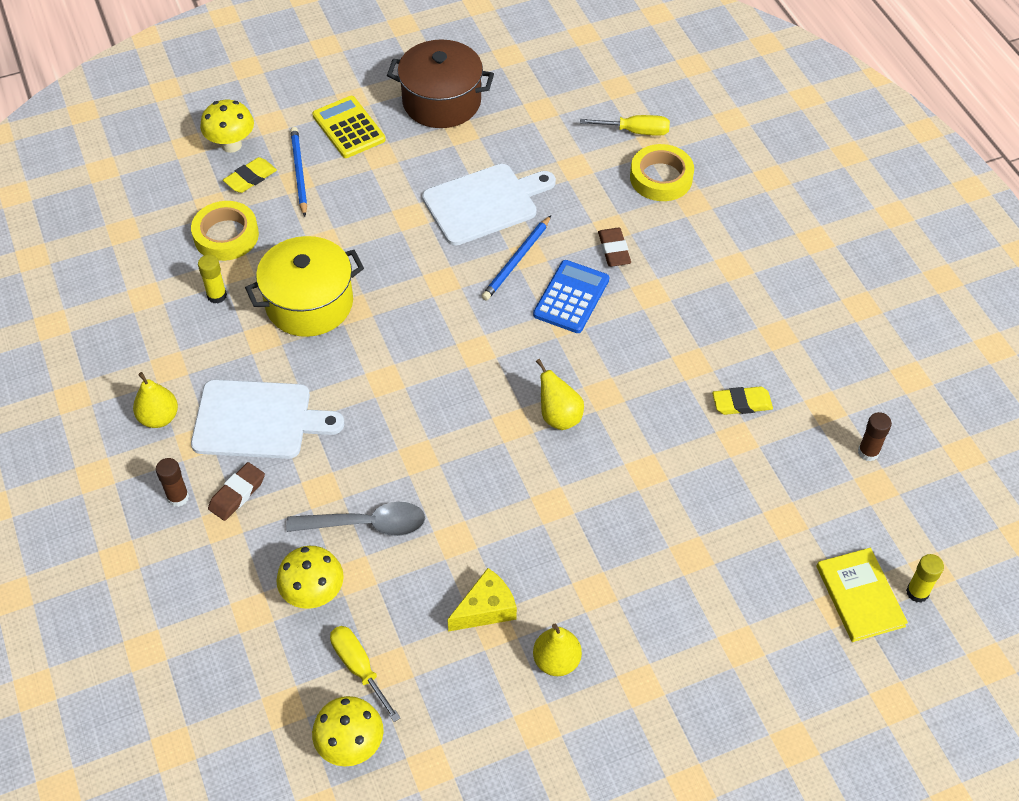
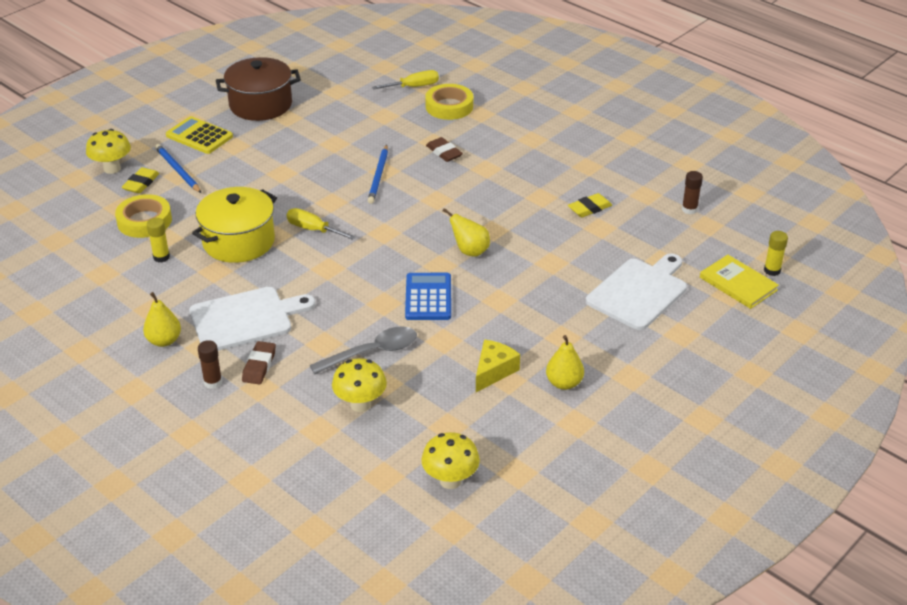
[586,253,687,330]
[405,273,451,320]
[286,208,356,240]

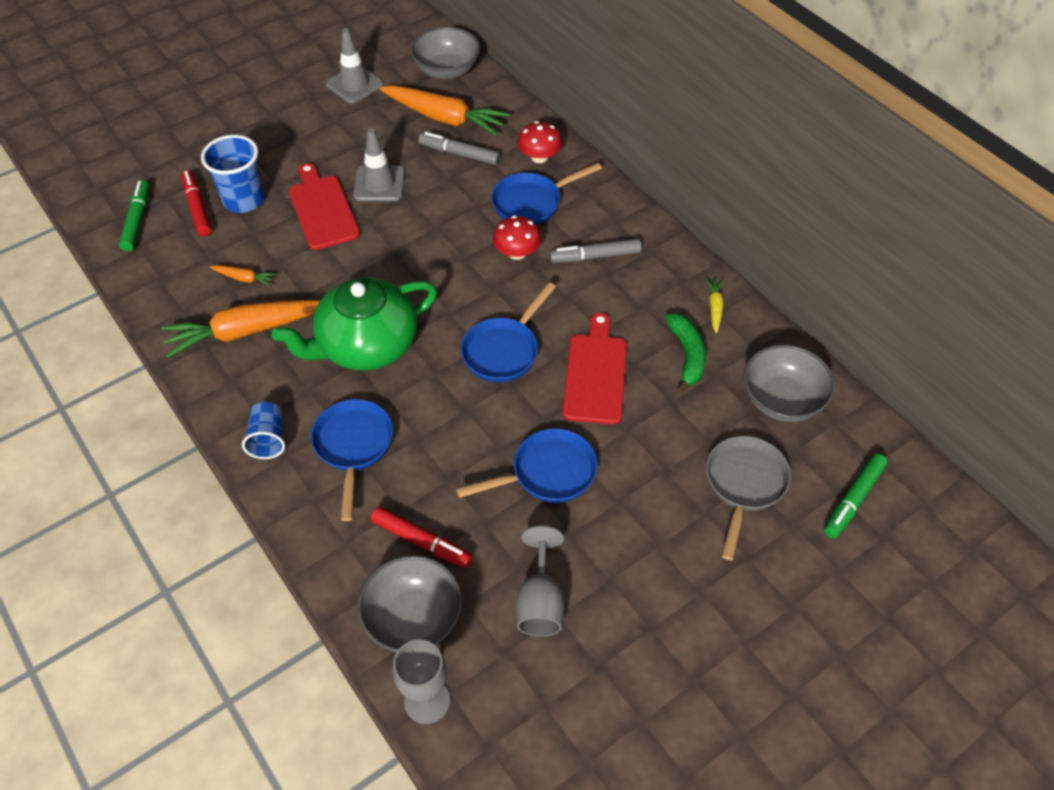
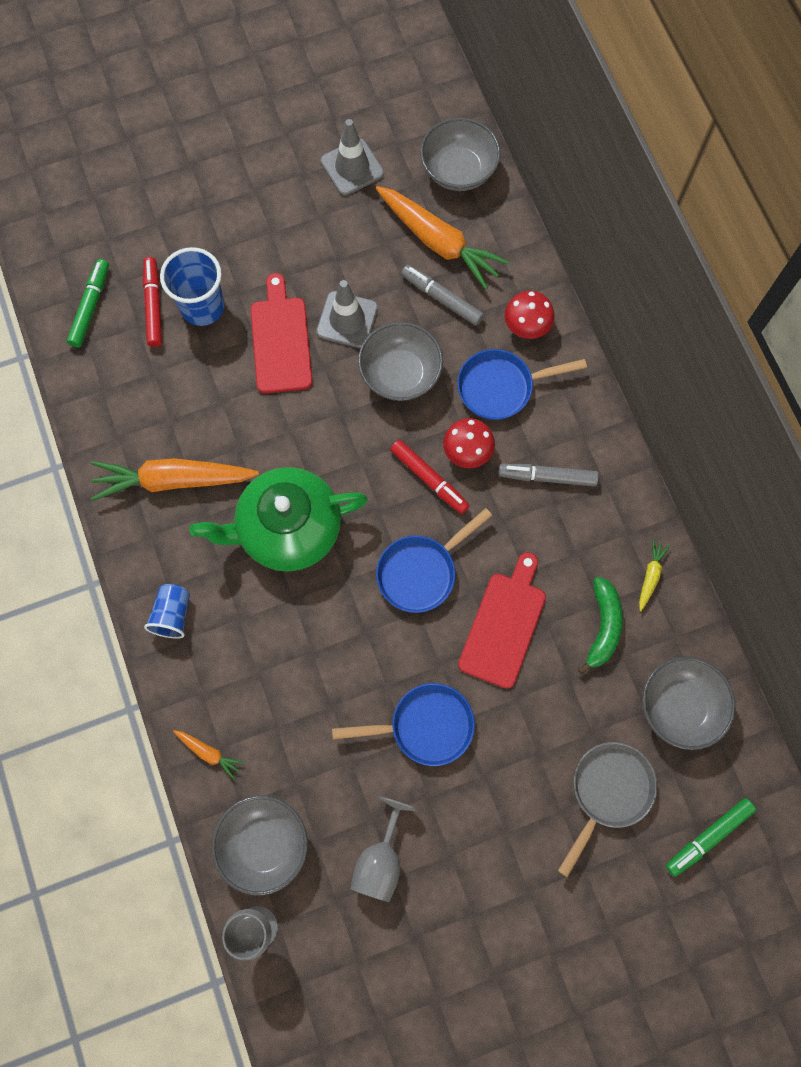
[173,730,244,779]
[311,399,393,521] (first image)
[390,440,470,514]
[358,322,443,401]

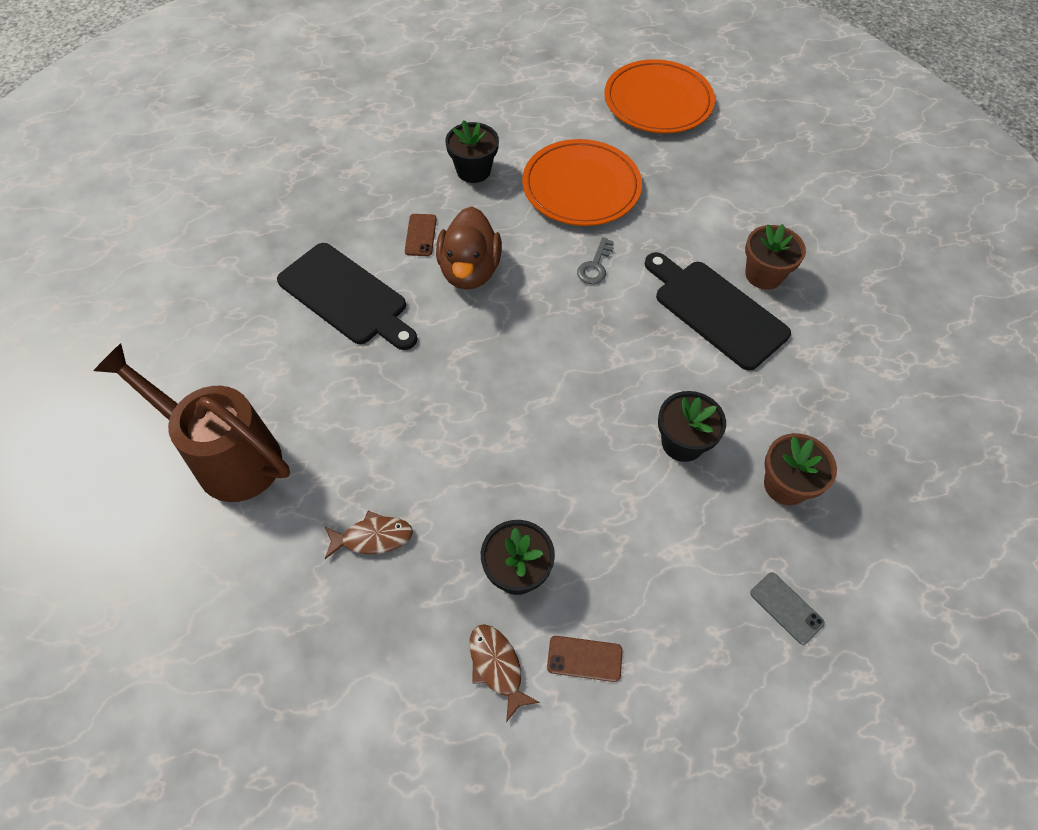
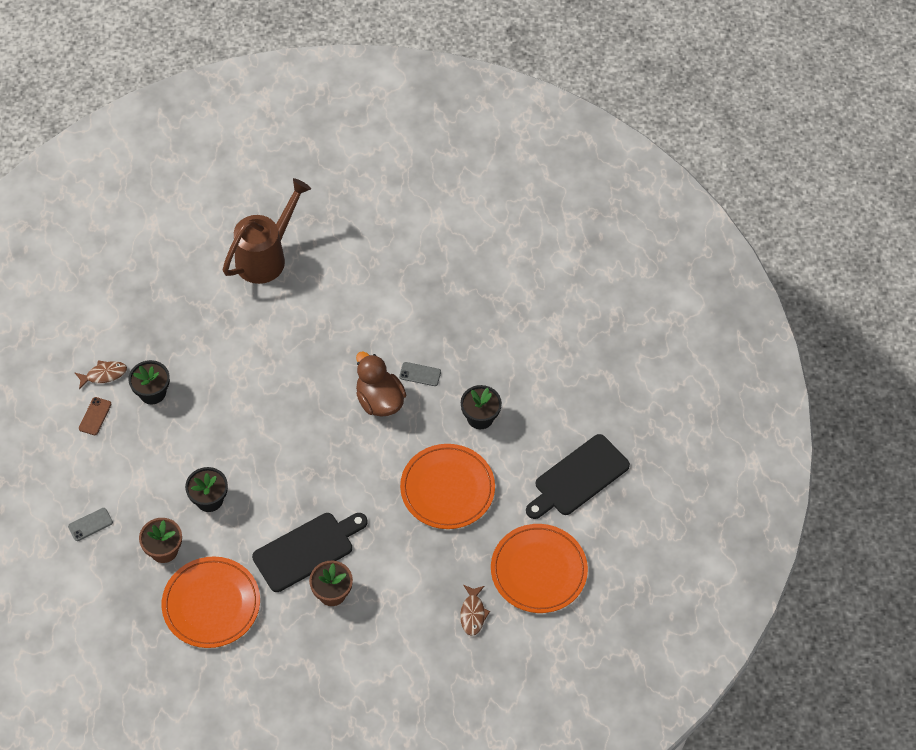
[356,352,406,417]
[399,362,441,386]
[577,237,614,284] (first image)
[526,434,630,519]
[460,585,490,636]
[162,556,260,648]

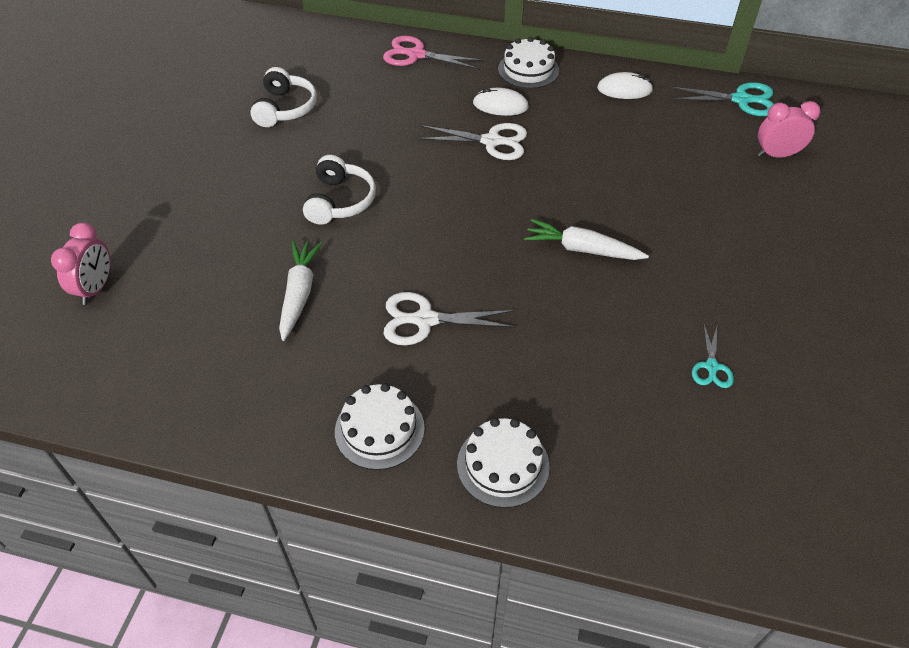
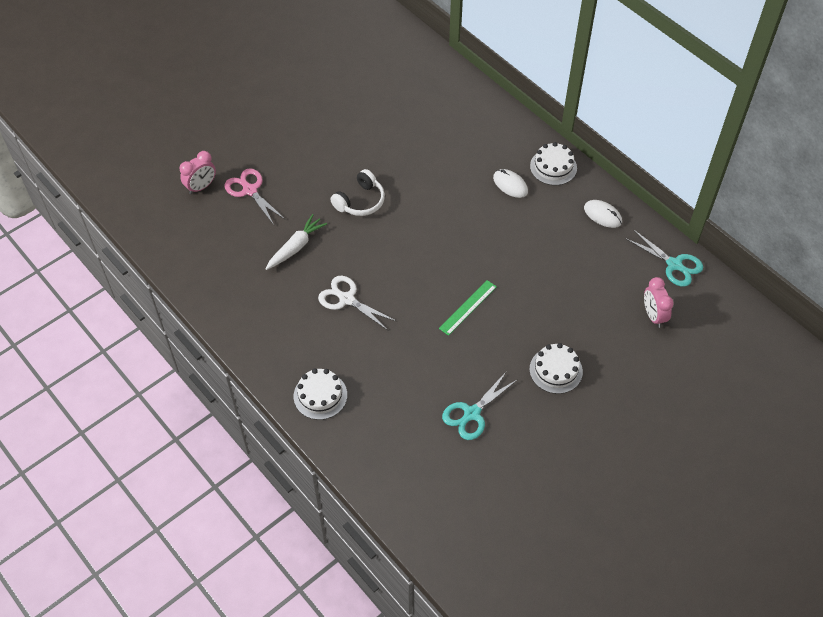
[224,168,286,225]
[250,67,317,127] (first image)
[644,277,674,328]
[417,123,527,160] (first image)
[439,280,497,336]
[442,371,518,440]
[530,343,583,394]

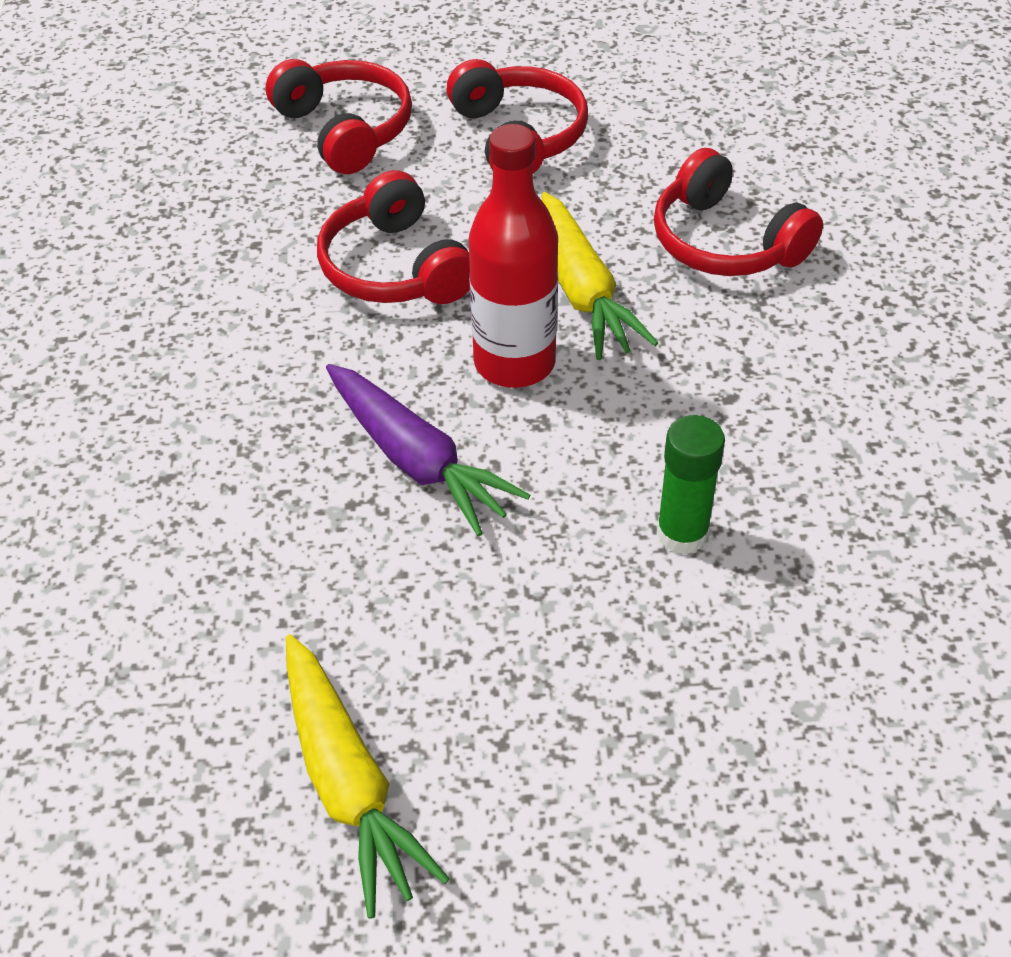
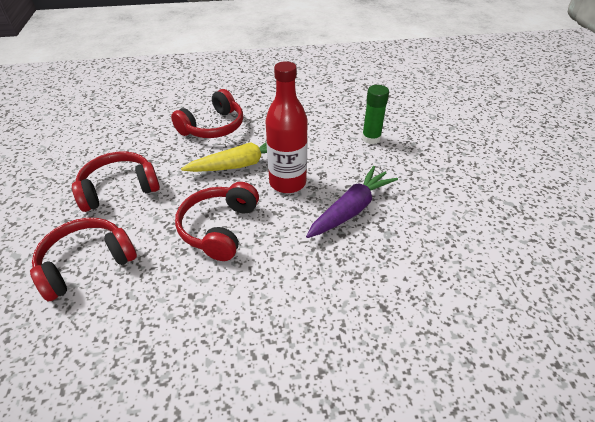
[175,182,259,261]
[286,634,450,919] (first image)

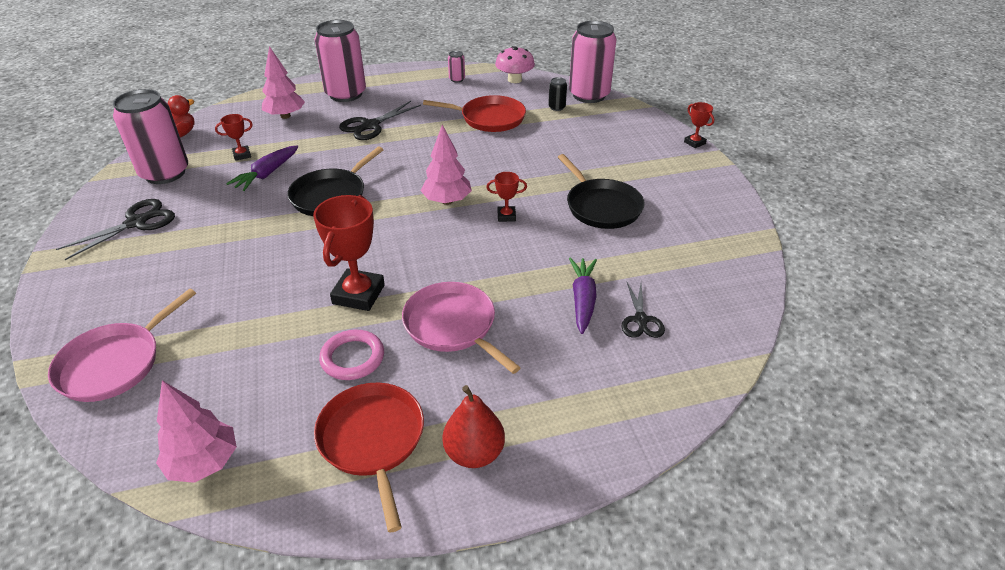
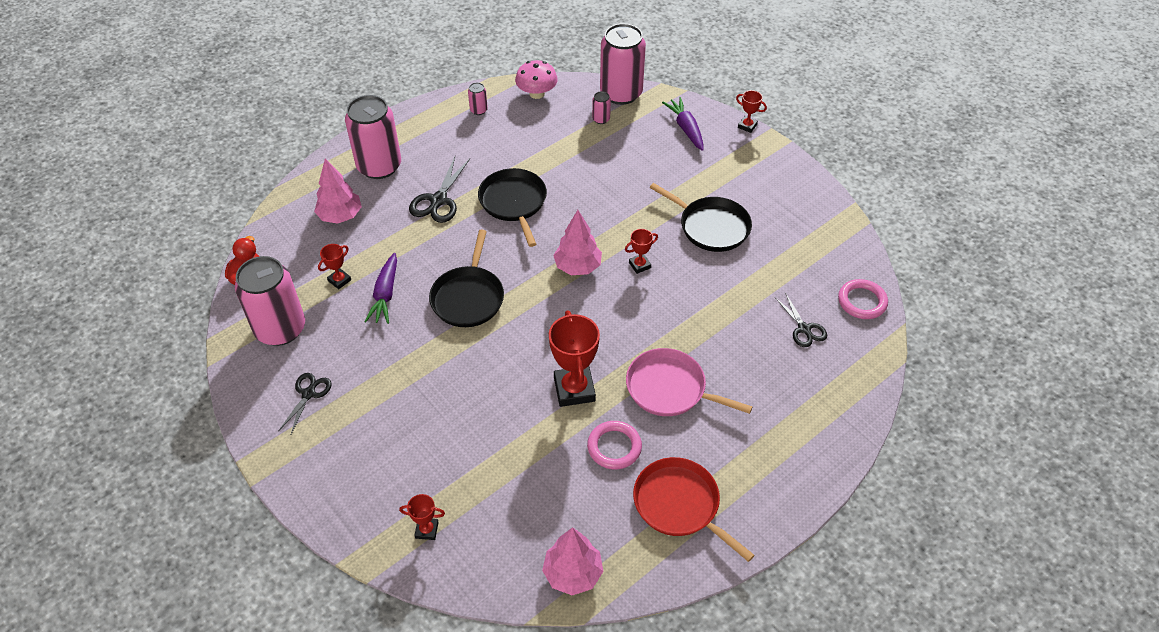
[592,91,611,124]
[423,95,526,132] (first image)
[279,373,332,436]
[662,97,704,151]
[399,494,445,540]
[442,385,505,468] (first image)
[478,168,547,247]
[838,279,888,319]

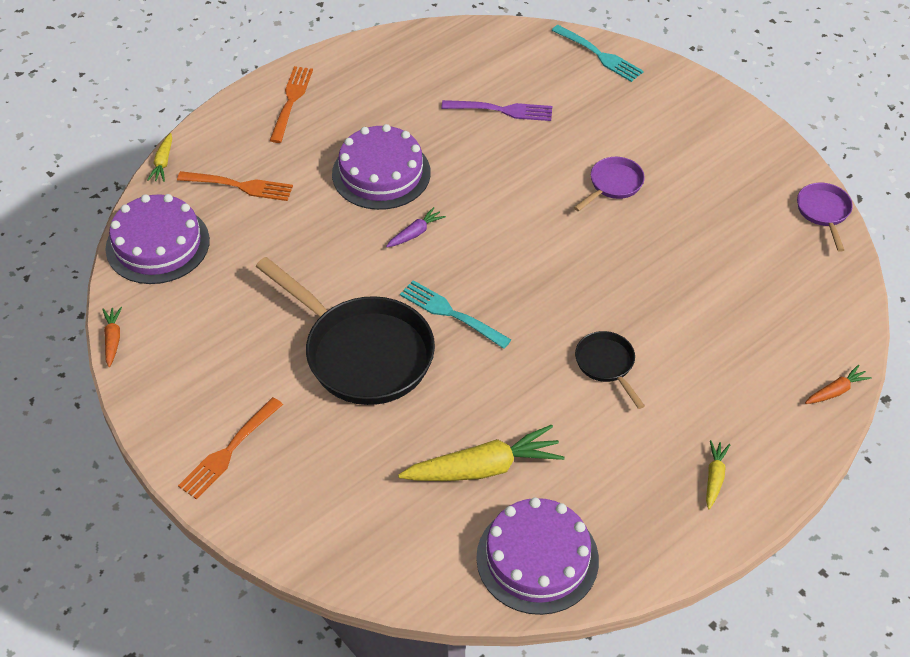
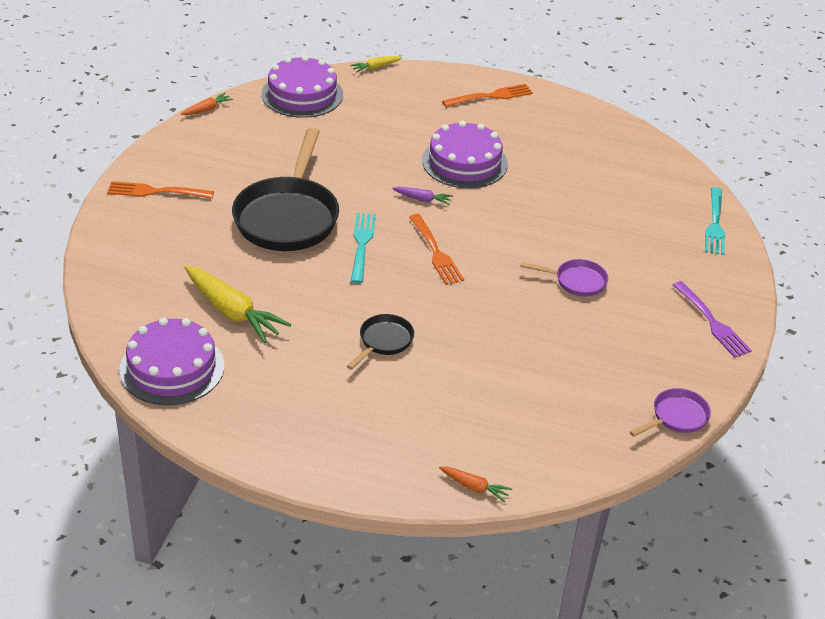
[673,281,752,358]
[409,214,464,285]
[706,440,730,510] (first image)

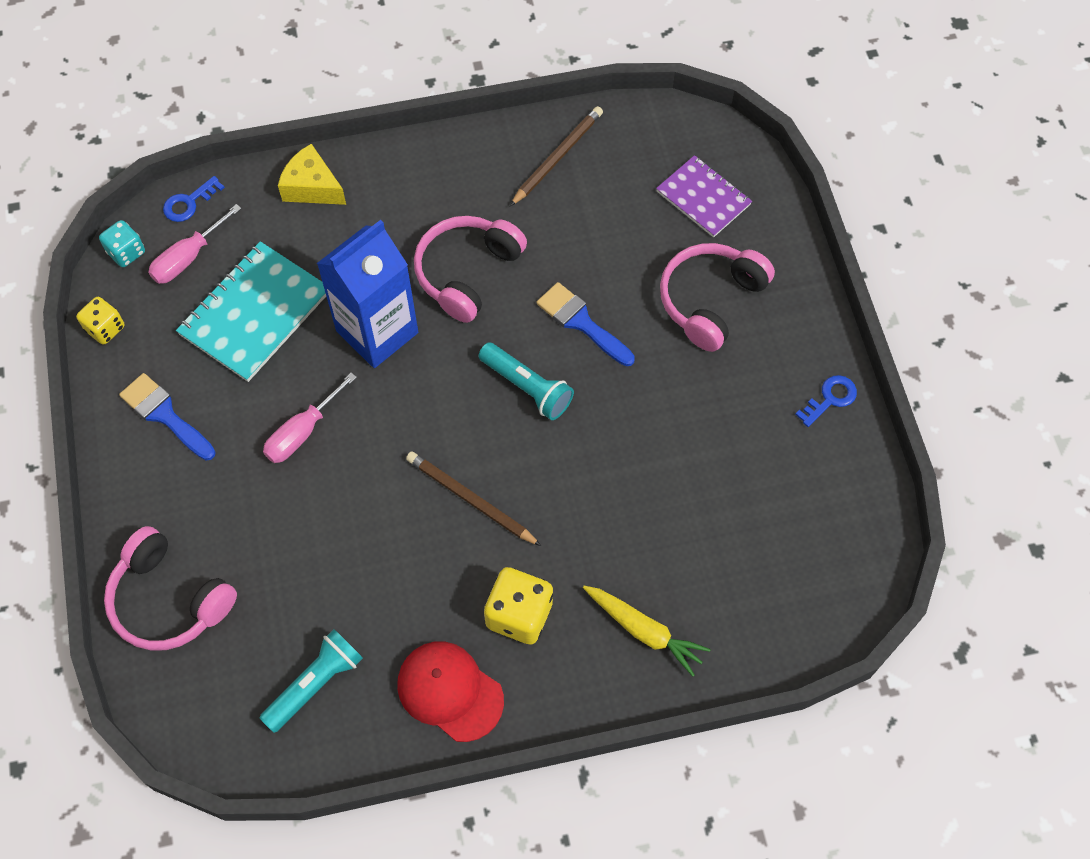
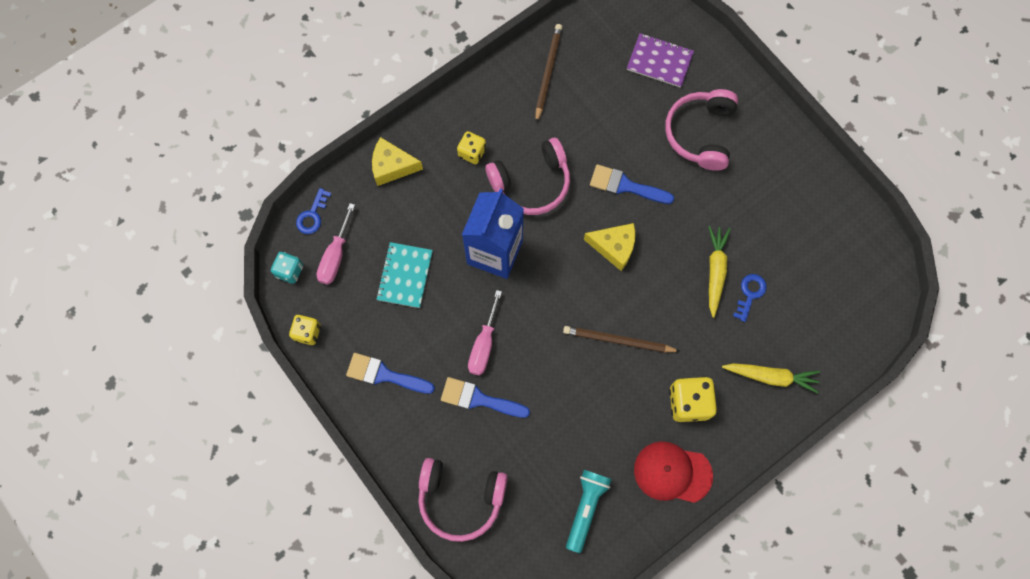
[485,138,570,215]
[376,242,433,308]
[584,223,635,271]
[733,274,767,322]
[457,131,486,164]
[708,226,731,318]
[441,377,530,418]

